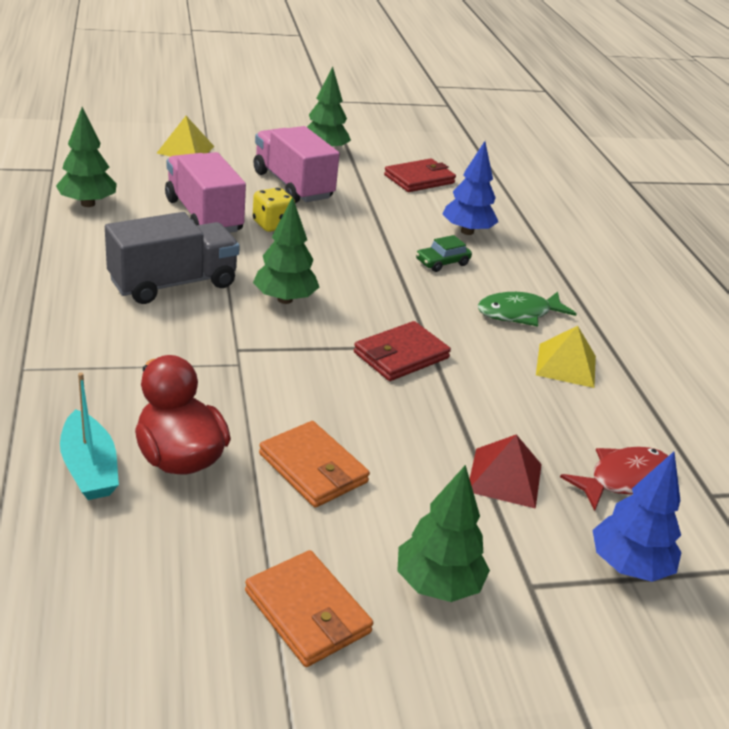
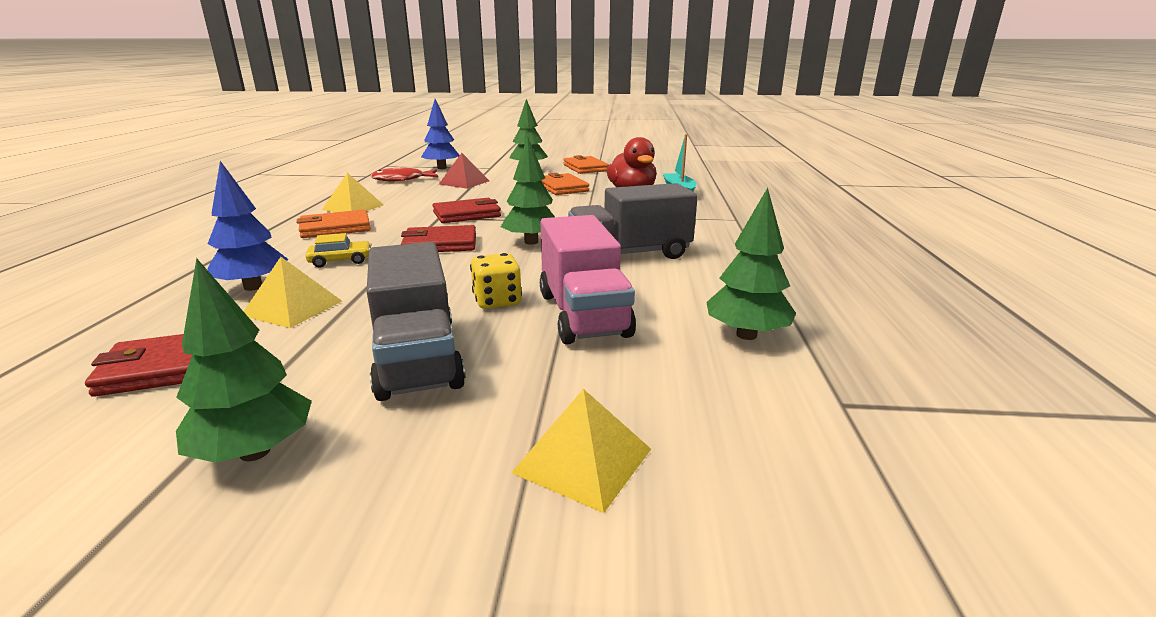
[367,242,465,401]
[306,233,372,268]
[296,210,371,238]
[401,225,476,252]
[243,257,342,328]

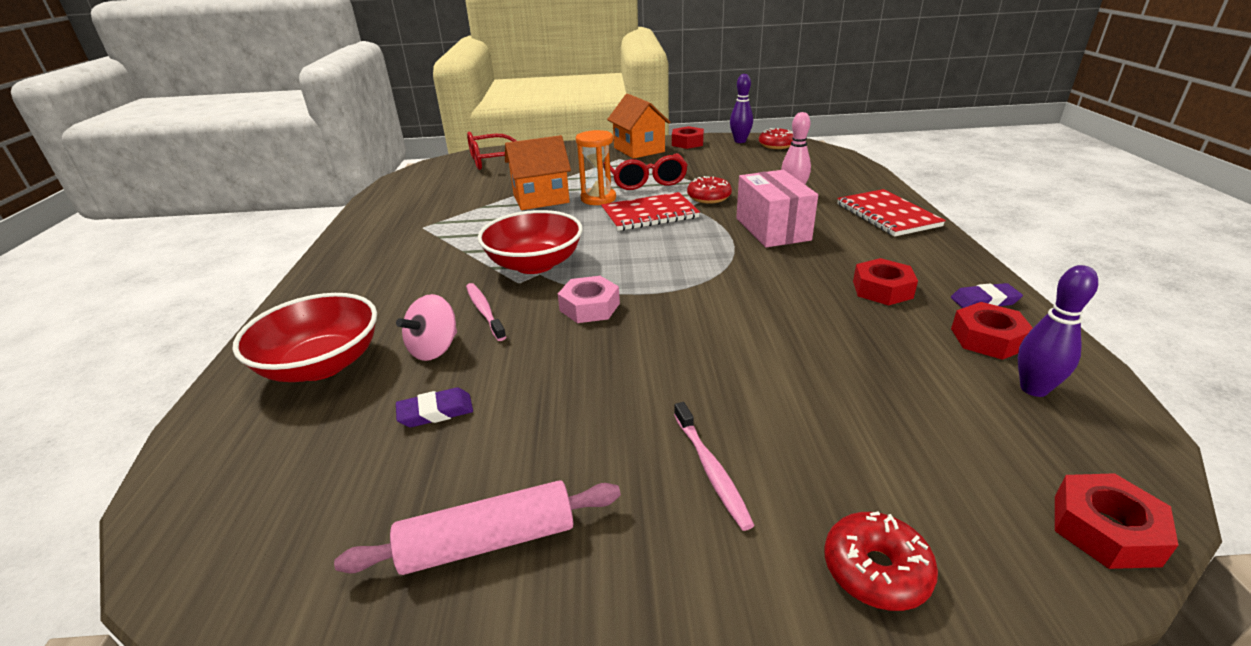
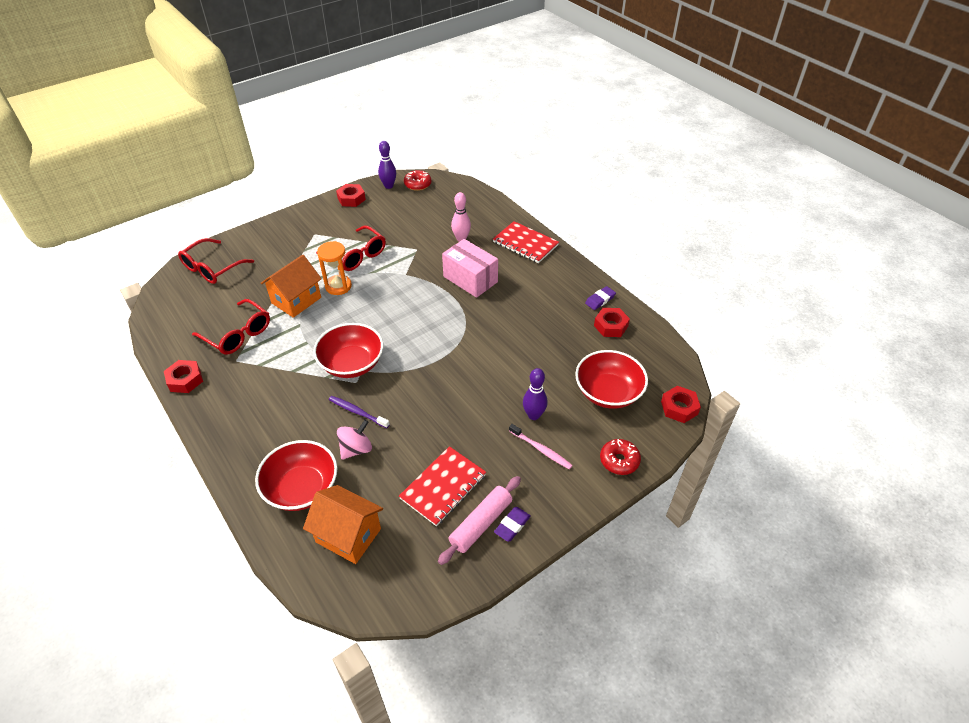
[303,485,383,564]
[687,176,732,204] (first image)
[399,446,486,526]
[164,360,203,393]
[523,368,548,420]
[558,276,620,323] (first image)
[329,396,390,428]
[337,420,372,460]
[494,507,531,542]
[192,299,270,355]
[575,350,648,409]

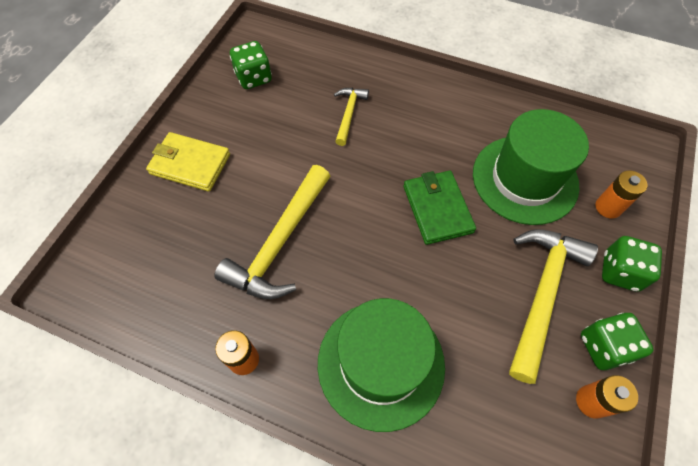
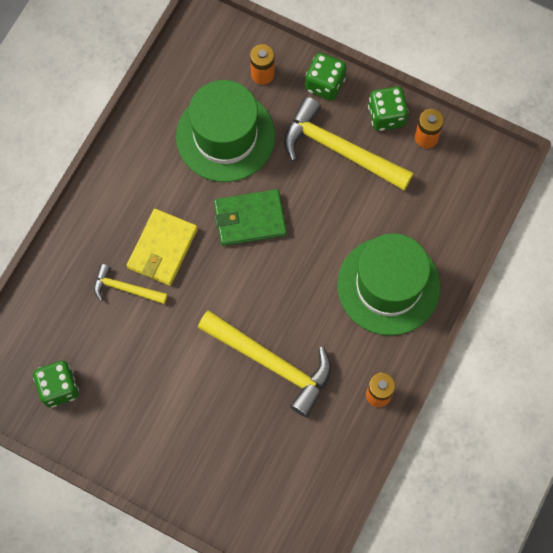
[127,209,198,286]

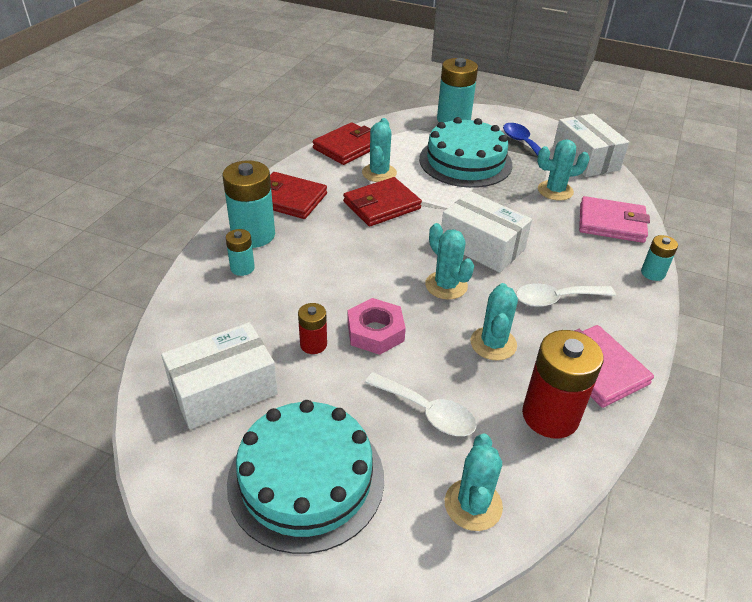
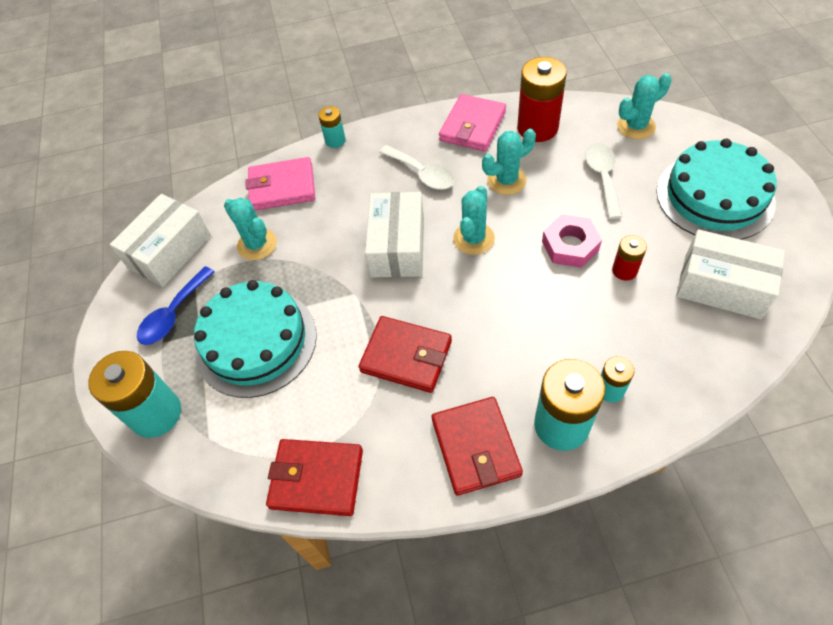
[362,118,397,182] (first image)
[245,157,315,211]

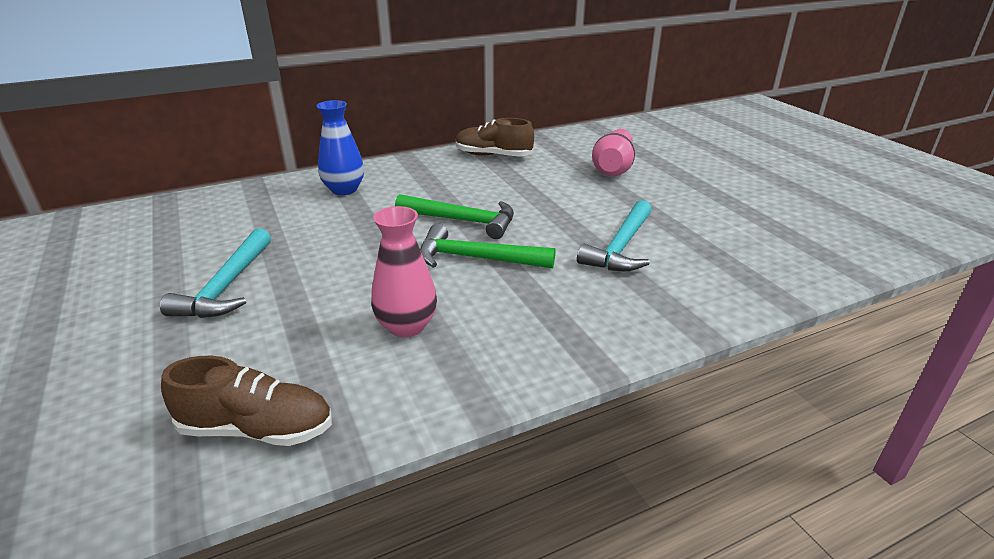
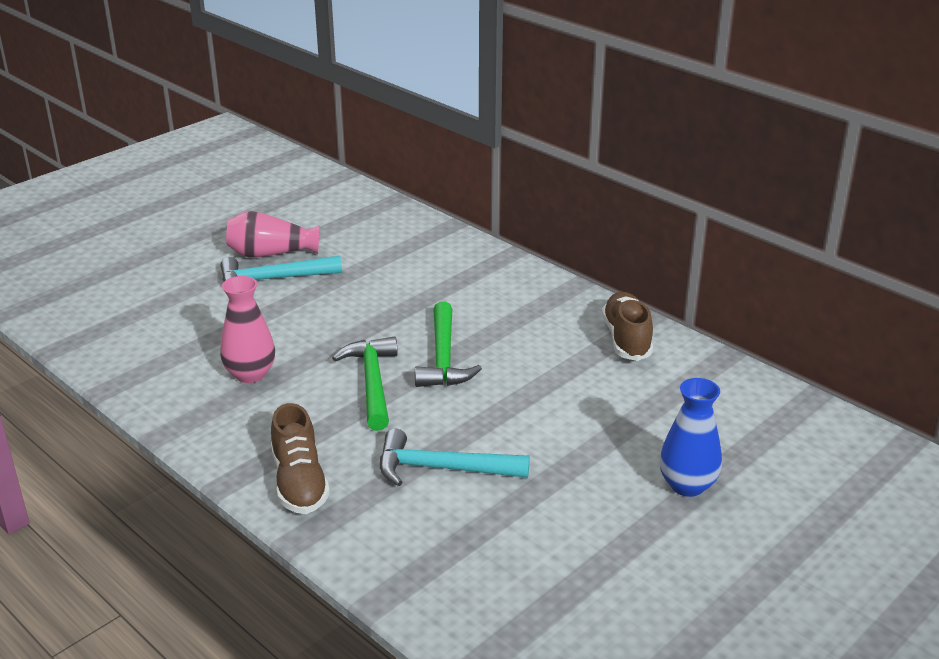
[659,378,722,497]
[226,211,320,257]
[271,403,330,514]

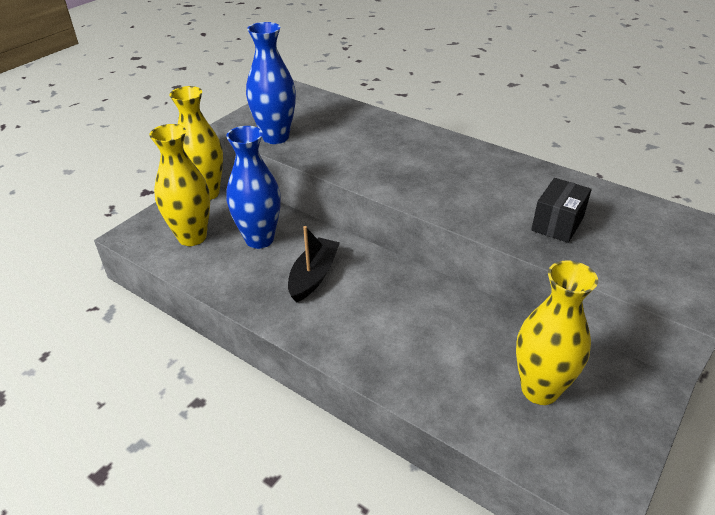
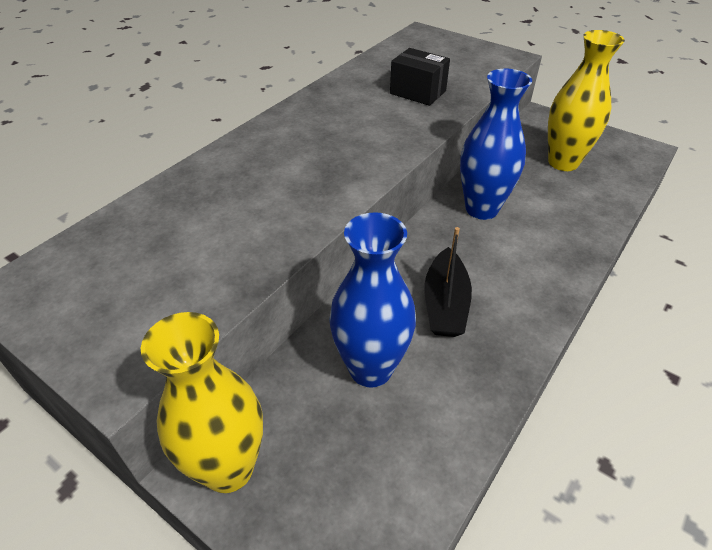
[460,69,532,220]
[149,124,210,246] (first image)
[424,227,472,337]

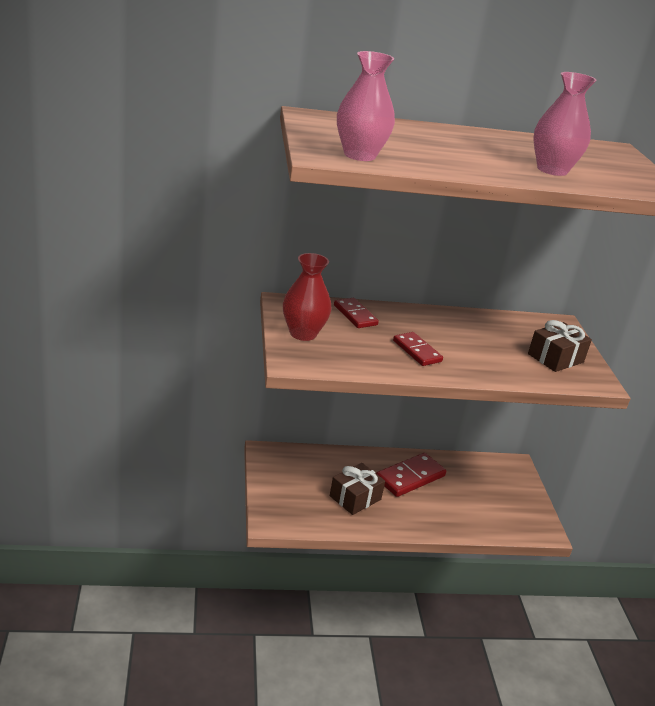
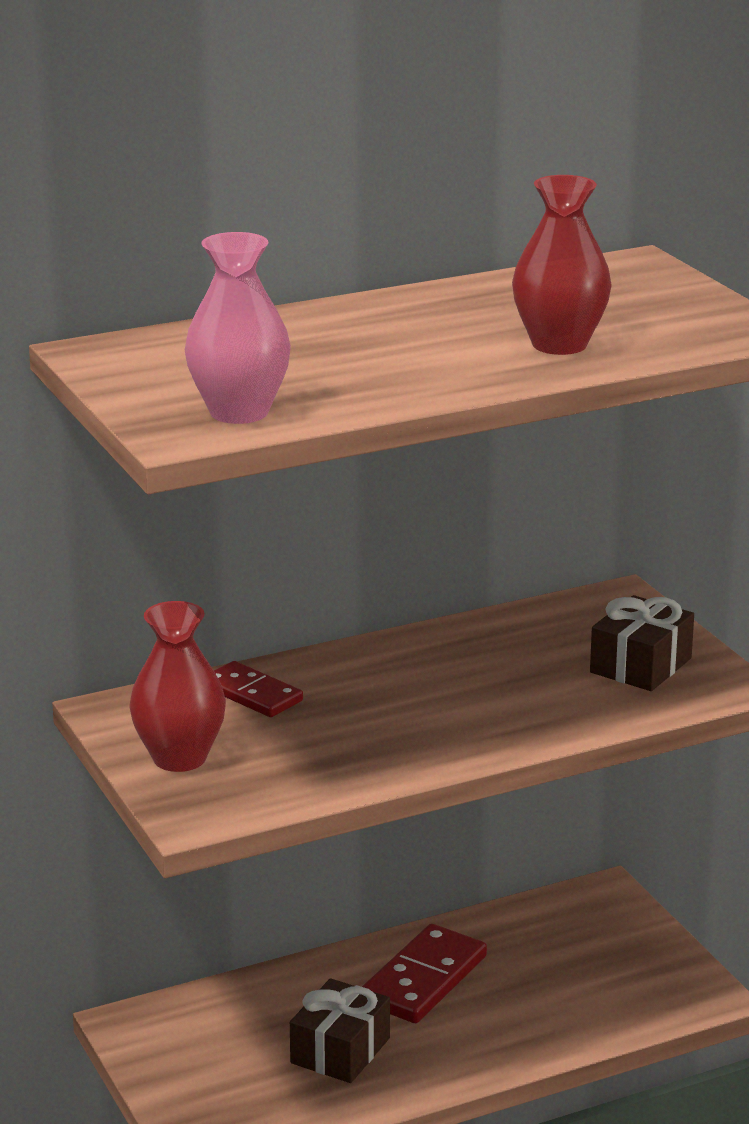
[512,175,612,355]
[393,332,443,366] (first image)

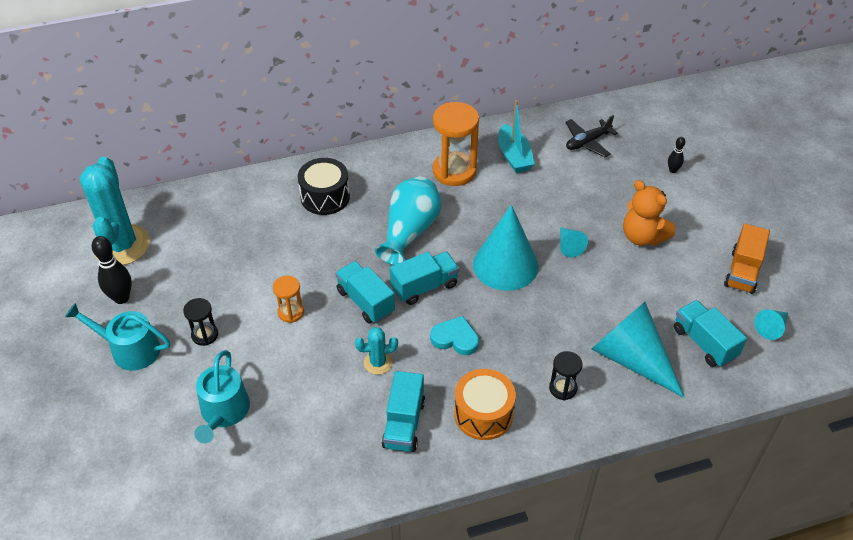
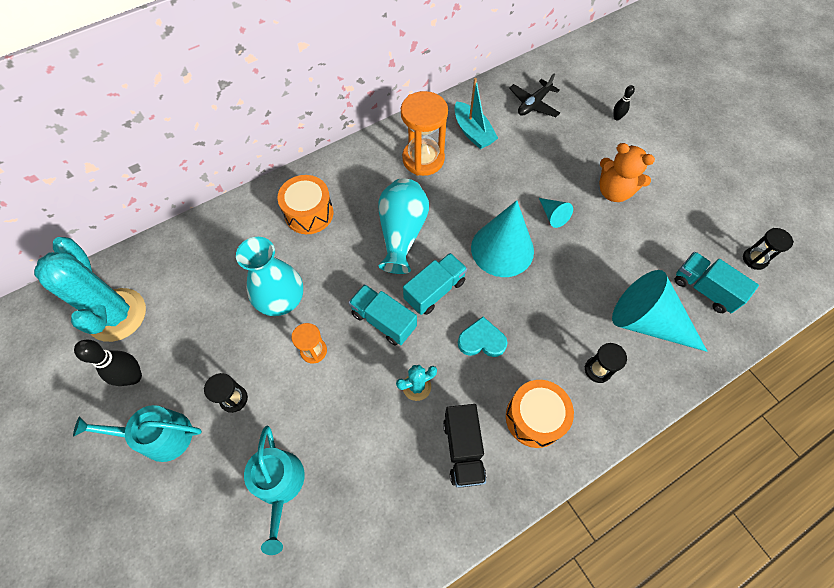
[278,175,333,234]
[724,224,770,294] (first image)
[743,228,794,270]
[443,404,486,488]
[236,237,303,316]

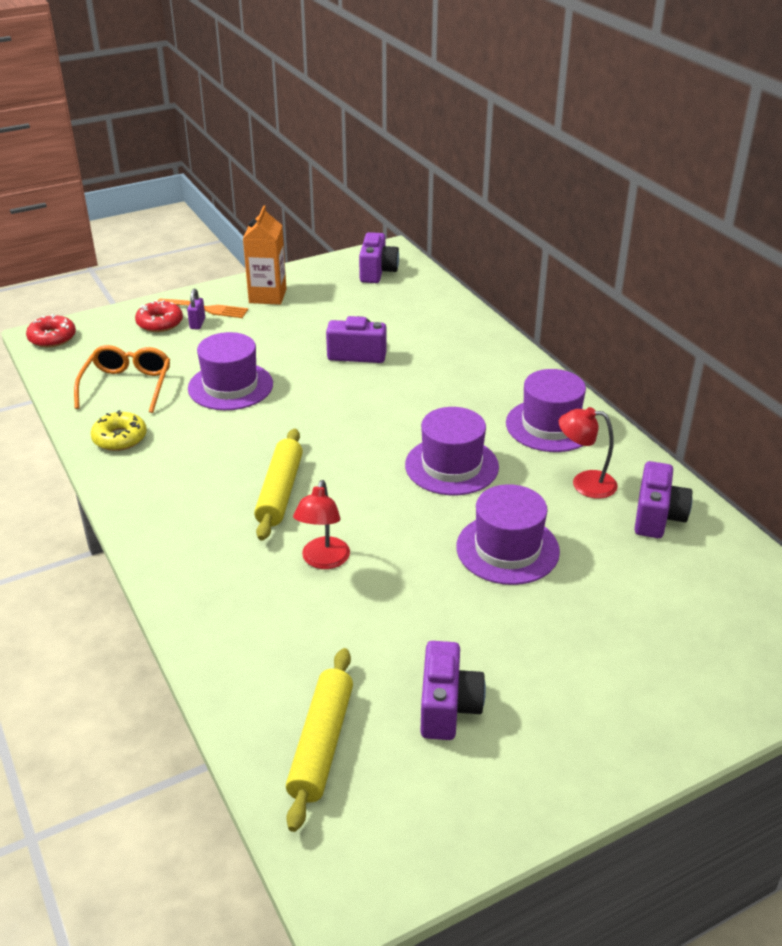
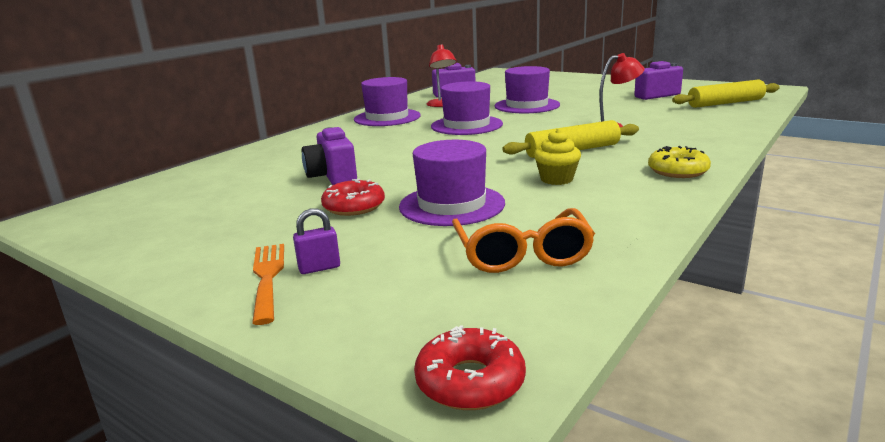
[243,205,287,305] (first image)
[359,232,399,283] (first image)
[321,179,385,216]
[452,208,595,273]
[648,146,711,178]
[534,129,581,185]

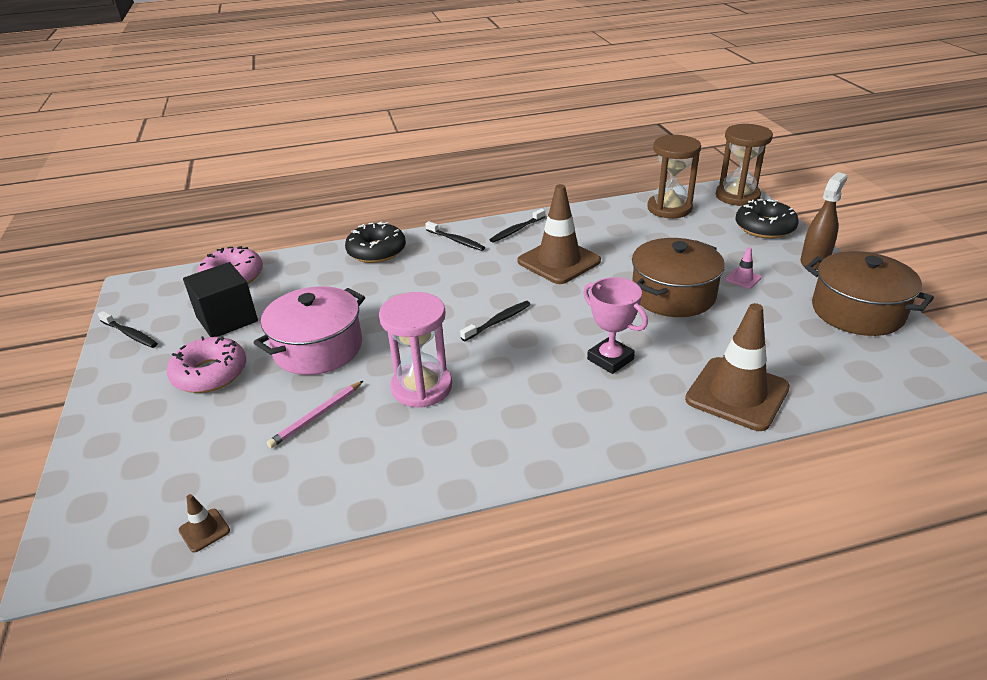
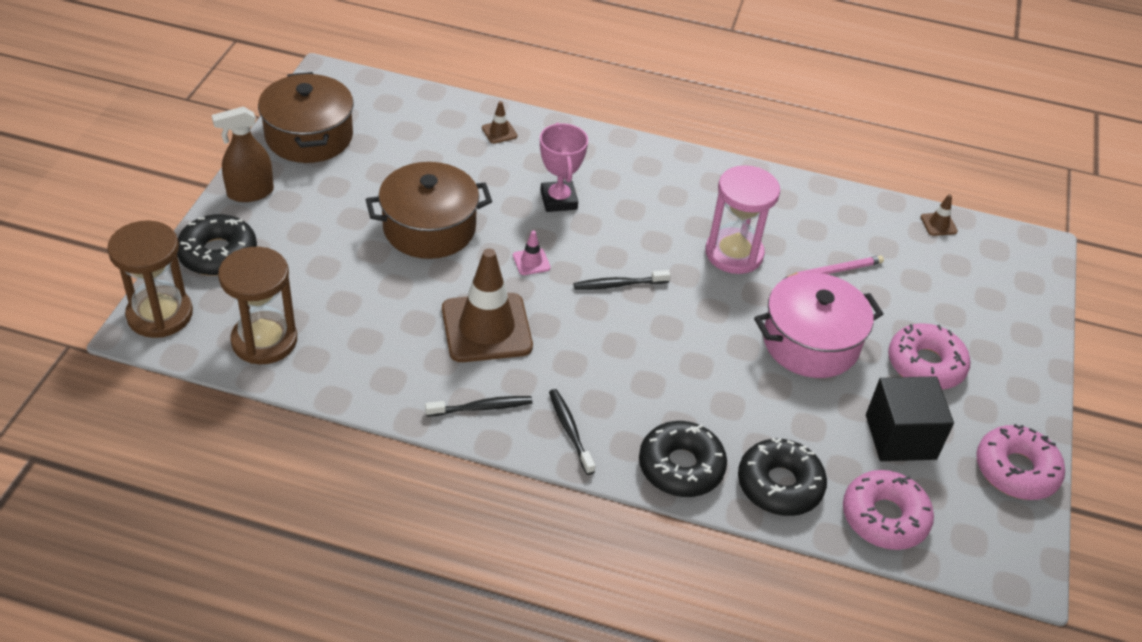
[513,231,551,275]
[482,101,517,144]
[976,424,1065,500]
[738,438,827,516]

